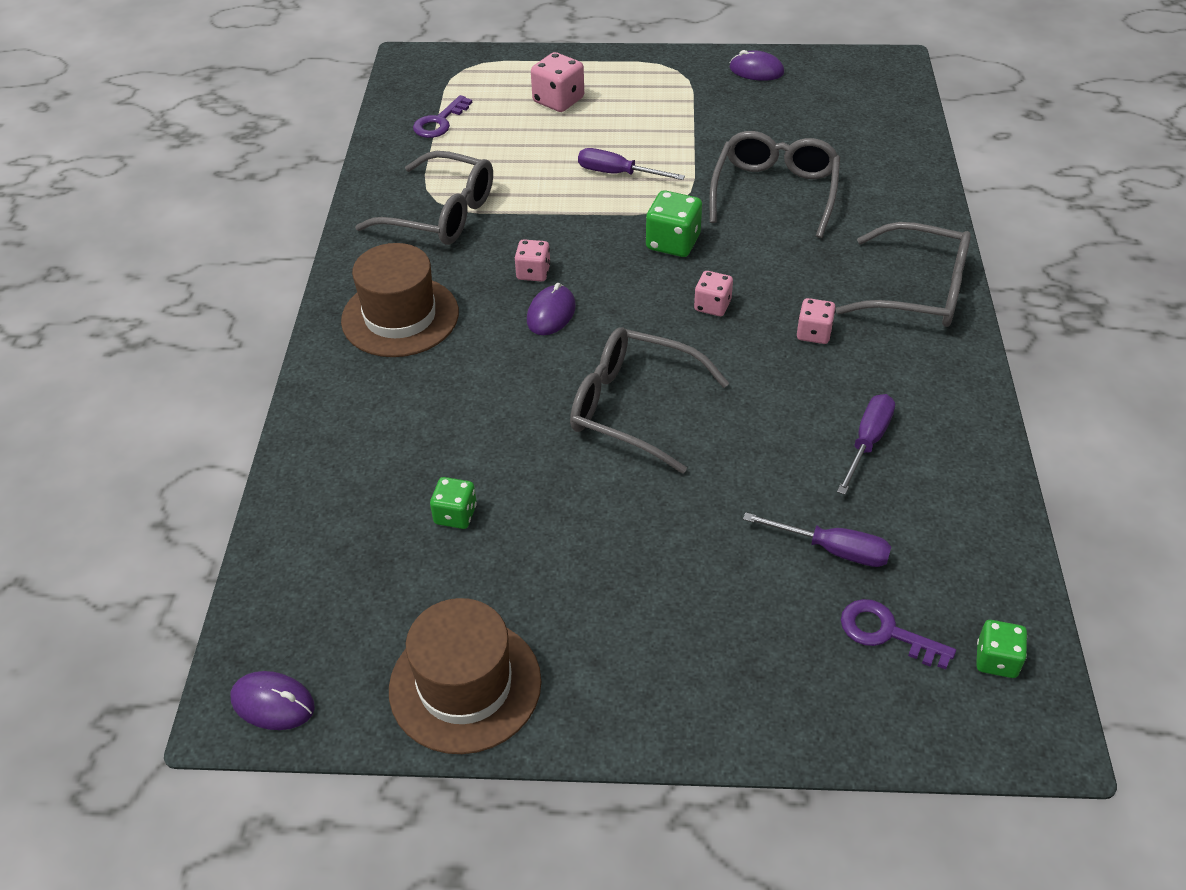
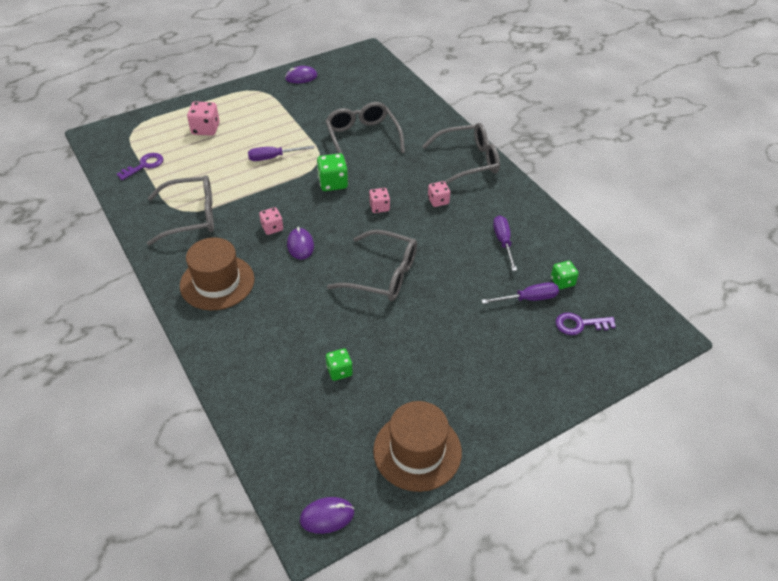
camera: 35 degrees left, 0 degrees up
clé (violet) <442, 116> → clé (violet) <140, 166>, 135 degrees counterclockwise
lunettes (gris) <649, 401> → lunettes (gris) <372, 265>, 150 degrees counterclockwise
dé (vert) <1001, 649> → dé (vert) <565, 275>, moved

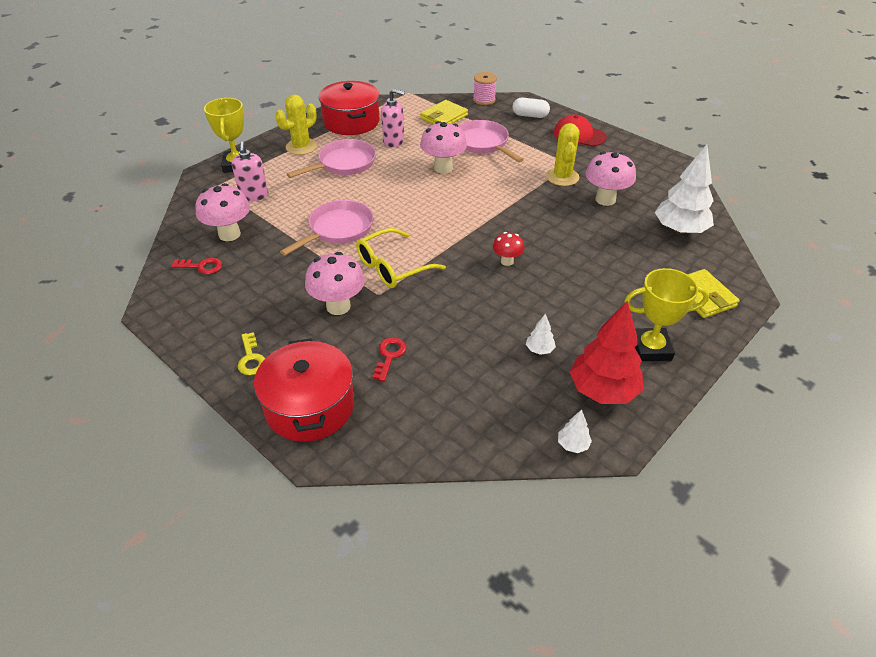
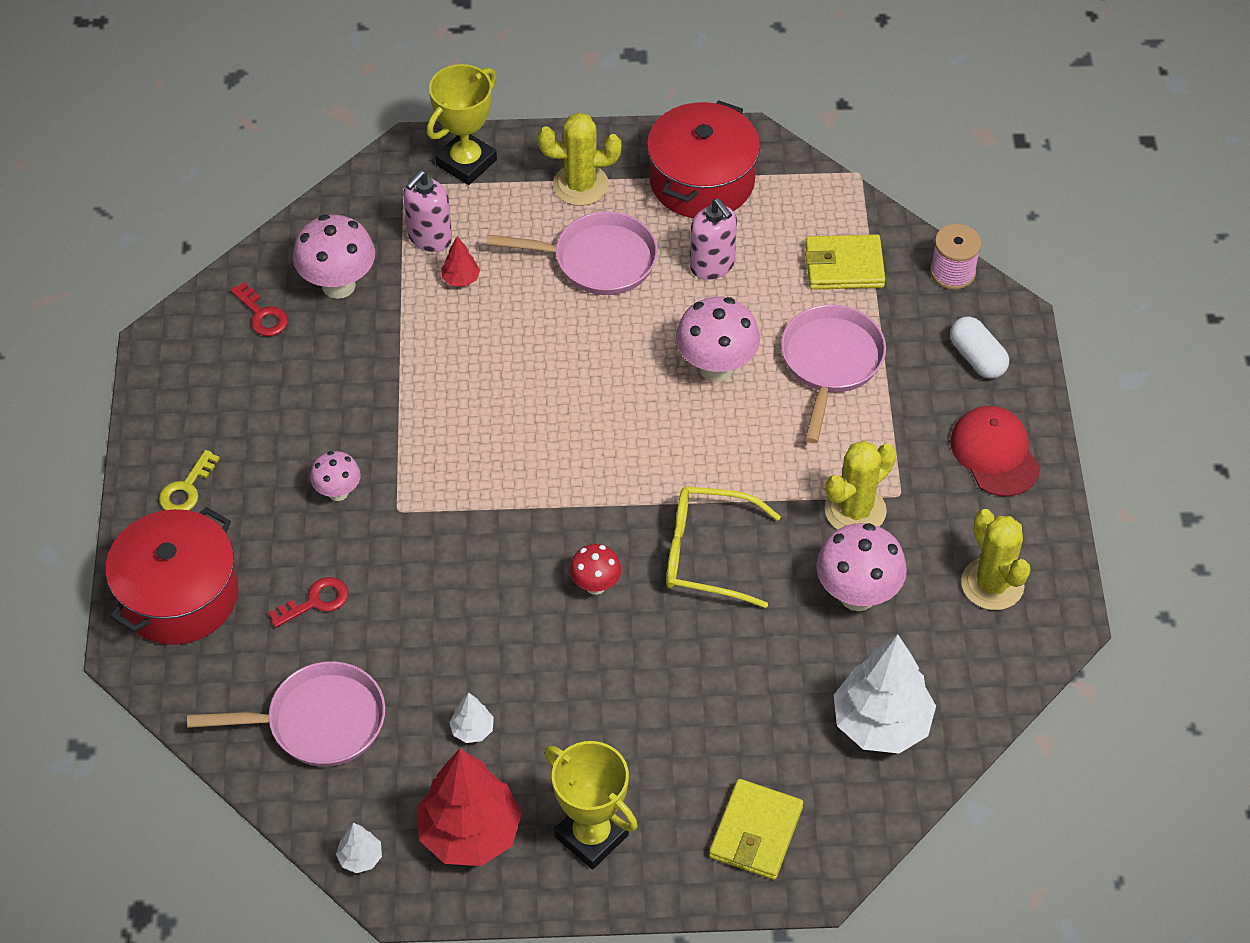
camera: 45 degrees right, 10 degrees up
poêle (rose) <326, 228> → poêle (rose) <286, 714>, moved
champignon (rose) <335, 283> → champignon (rose) <335, 476>, x0.58
lunettes (jaune) <401, 258> → lunettes (jaune) <723, 547>, moved
- → arbre (rouge) <460, 261>
- → cactus (jaune) <996, 559>

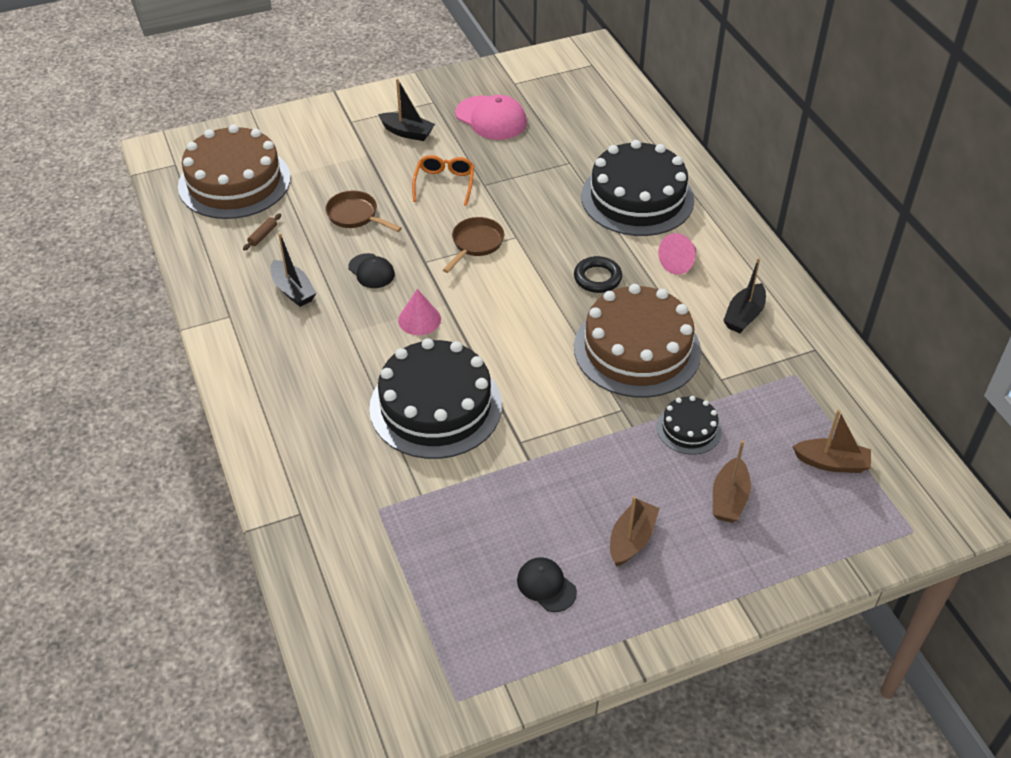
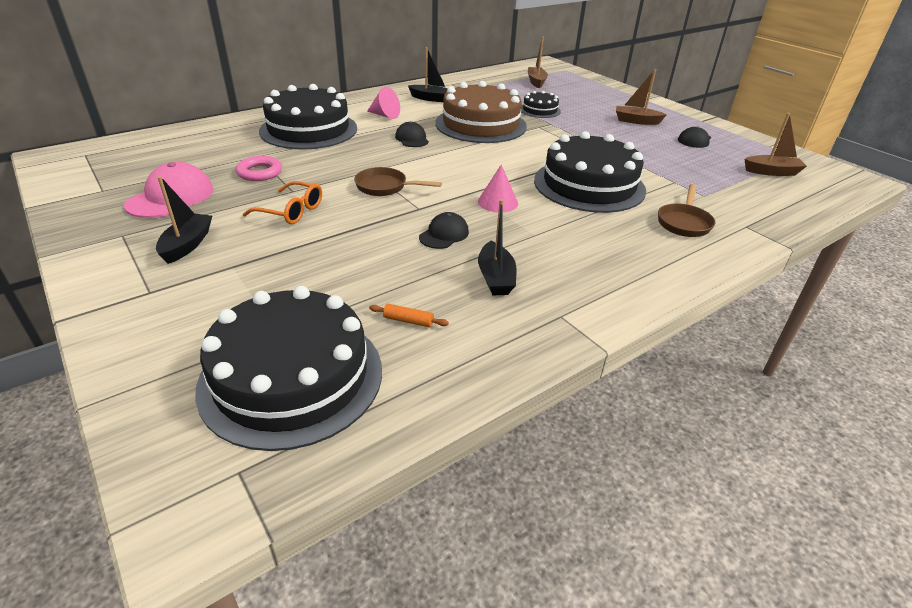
camera: 105 degrees left, 10 degrees down
gâteau (marron) <234, 171> → gâteau (noir) <288, 368>
rouleau à pâtisserie (marron) <262, 232> → rouleau à pâtisserie (orange) <409, 315>
bateau (noir) <294, 270> → bateau (noir) <497, 247>, 135 degrees clockwise
poêle (marron) <363, 211> → poêle (marron) <686, 210>, moved
lunettes (orange) <443, 180> → lunettes (orange) <282, 202>, 150 degrees counterclockwise
anneau (noir) <598, 274> → casquette (noir) <412, 134>
bateau (marron) <732, 481> → bateau (marron) <775, 144>, moved
- → anneau (rose) <259, 168>

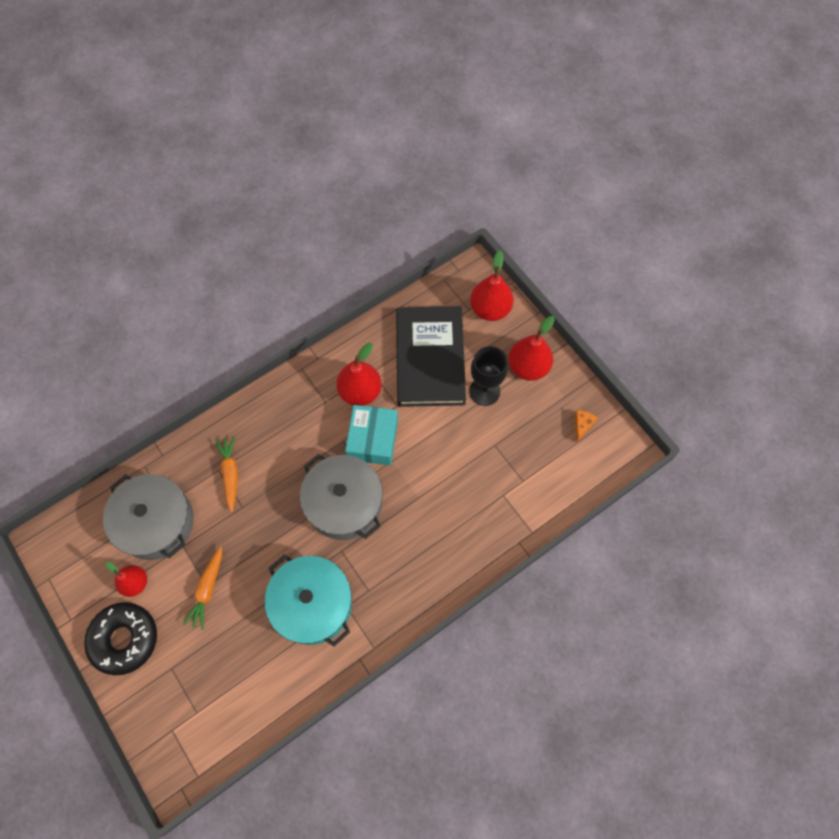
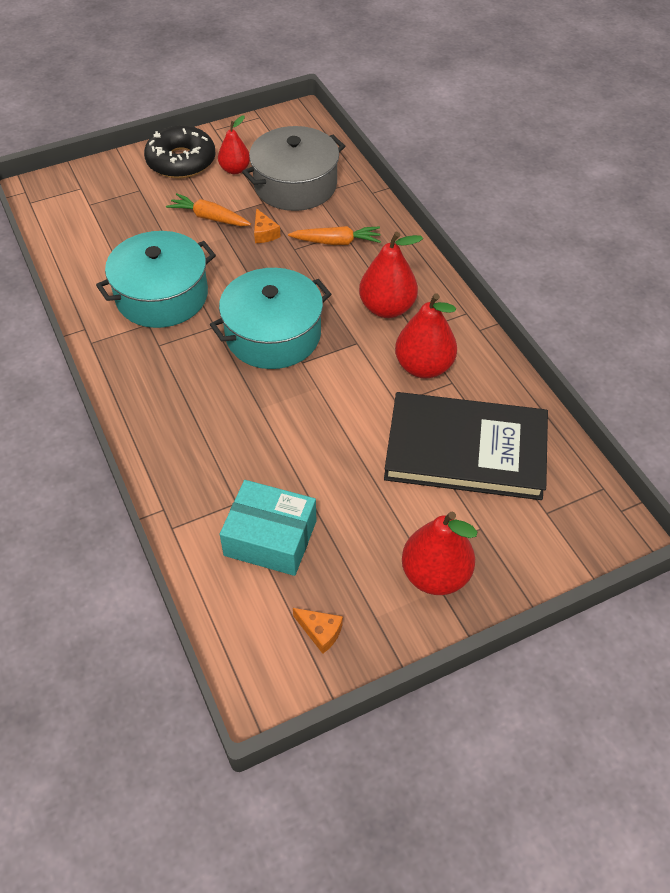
camera: 100 degrees right, 15 degrees down
marmite (gris) <341, 497> → marmite (turquoise) <270, 318>
boîte (turquoise) <371, 435> → boîte (turquoise) <268, 528>, moved
verre à pied (noir) <488, 376> → -
poire (rouge) <492, 285> → poire (rouge) <391, 275>, moved
- → fromage (orange) <267, 225>

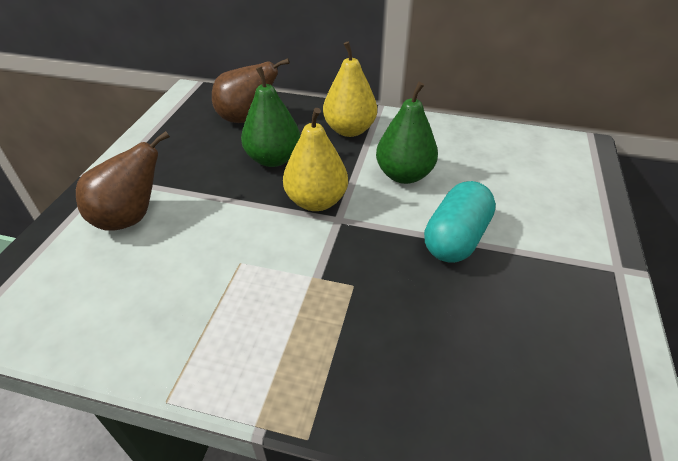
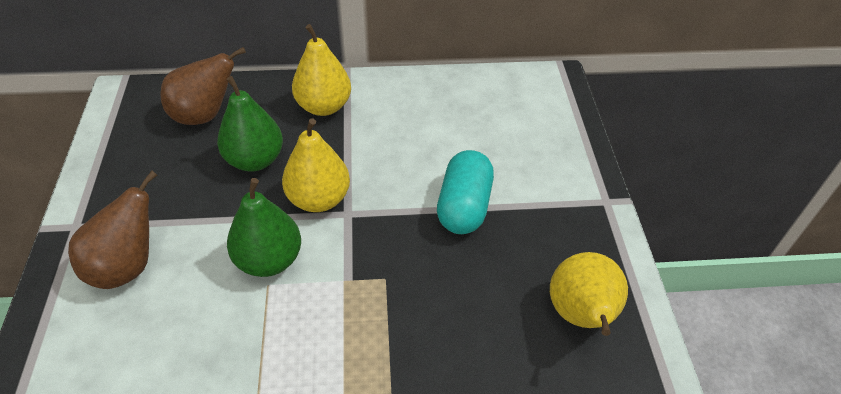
camera: 20 degrees left, 5 degrees up
poire (vert) <407, 133> → poire (vert) <264, 227>, moved
- → poire (jaune) <589, 294>

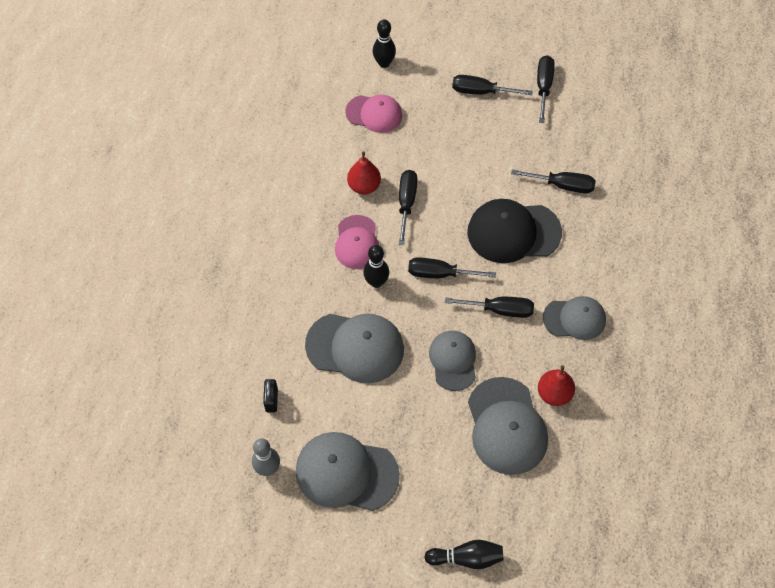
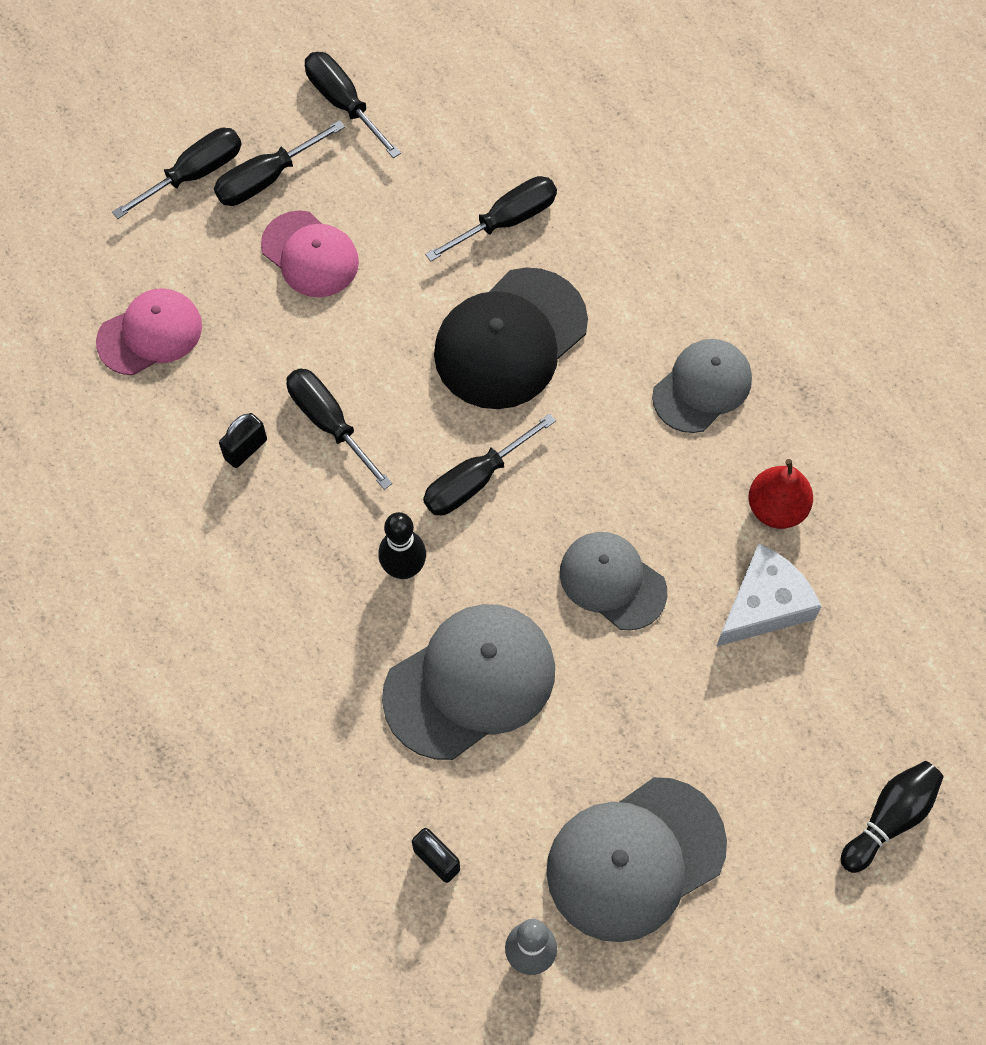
camera: 45 degrees left, 5 degrees up
casquette (rose) <357, 242> → casquette (rose) <310, 253>, moved
poire (rouge) <364, 172> → cadenas (noir) <243, 440>
quille (noir) <384, 44> → -
tournevis (noir) <489, 307> → tournevis (noir) <177, 173>, moved
casquette (gris) <508, 426> → fromage (blanc) <769, 595>

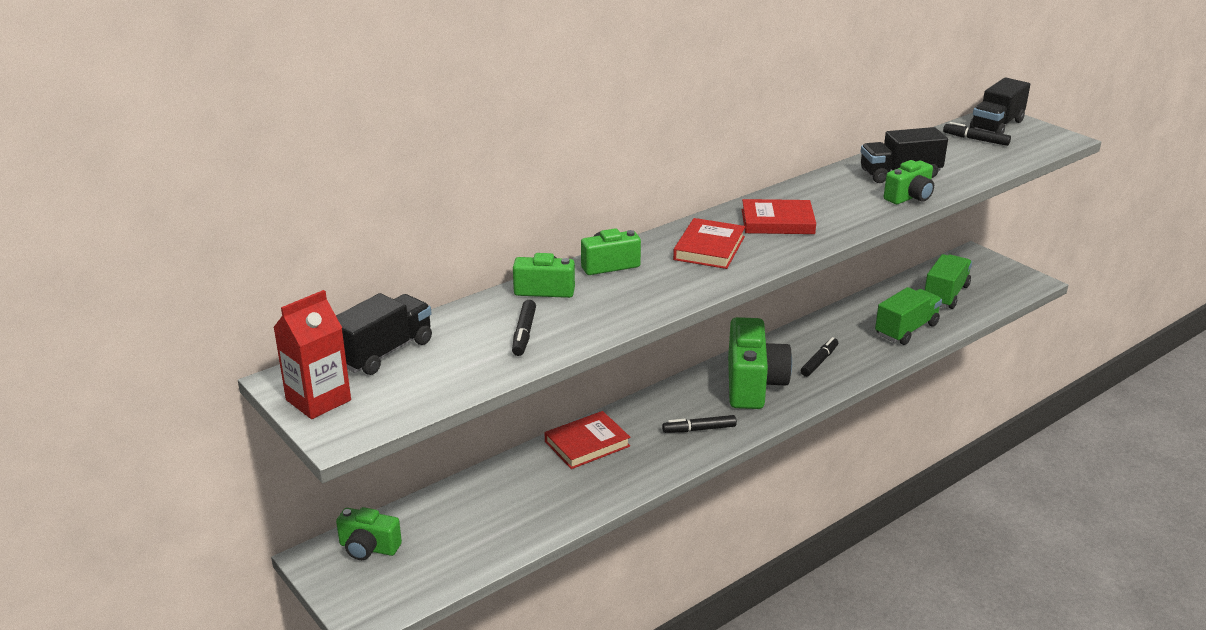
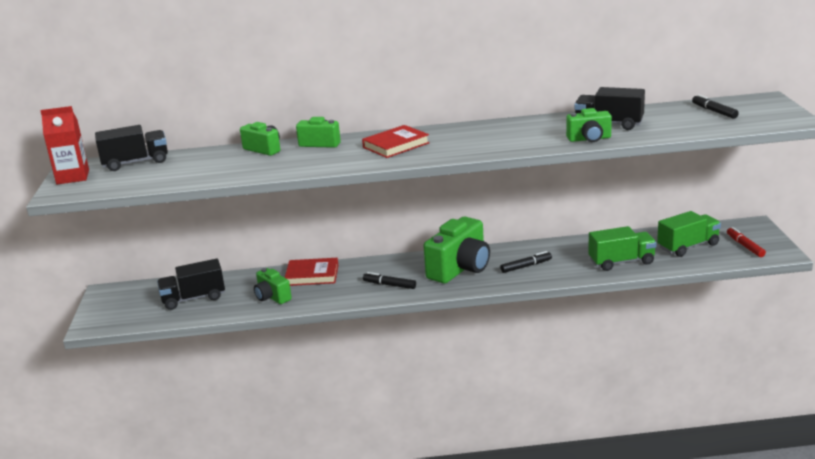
camera: 35 degrees right, 5 degrees down
appareil photo (vert) <369, 533> → appareil photo (vert) <273, 286>, moved
feutre (noir) <524, 328> → -
livre (rouge) <779, 216> → -
camion (noir) <1000, 105> → camion (noir) <191, 284>, moved
- → feutre (rouge) <746, 242>

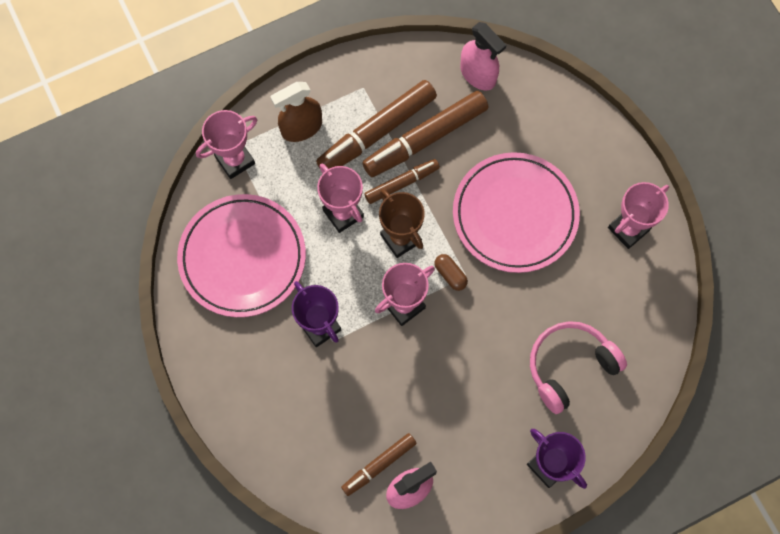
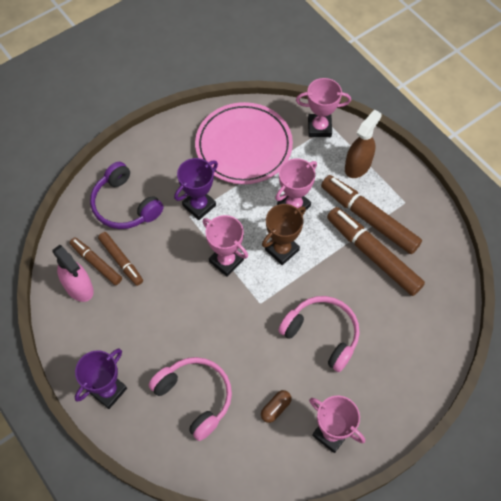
camera: 80 degrees right, 10 degrees down
trophée (rose) <226, 144> → trophée (rose) <323, 107>, 45 degrees counterclockwise
vaporisateur (marron) <296, 112> → vaporisateur (marron) <363, 143>, 75 degrees clockwise
feutre (marron) <402, 181> → feutre (marron) <120, 259>, moved
gélule (marron) <451, 272> → gélule (marron) <276, 406>, moved
assiette (rose) <516, 212> → casque audio (rose) <319, 334>
vaporisateur (rose) <483, 56> → -
- → casque audio (violet) <127, 195>

